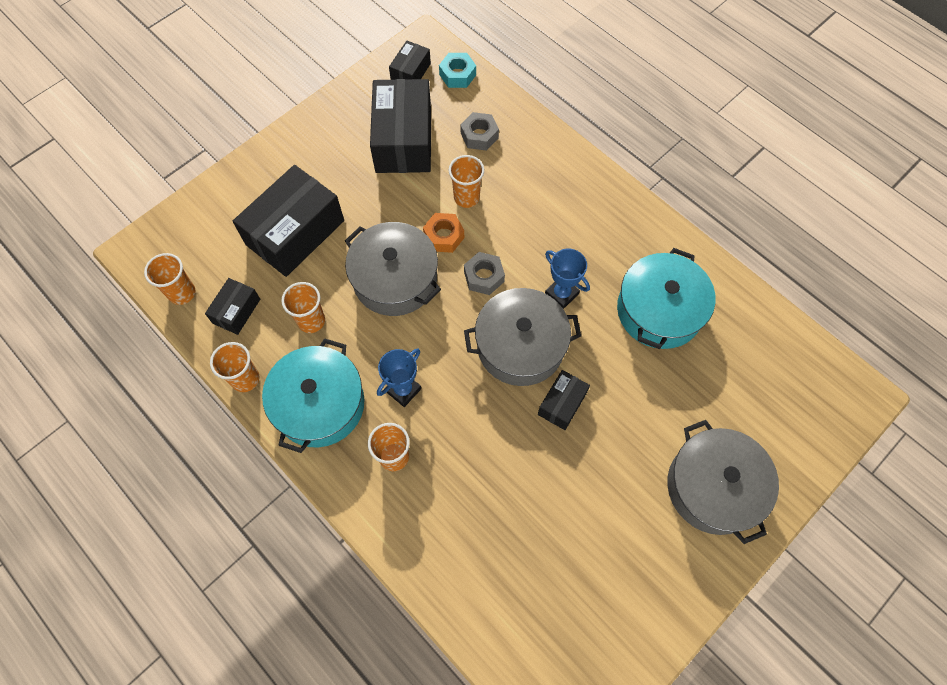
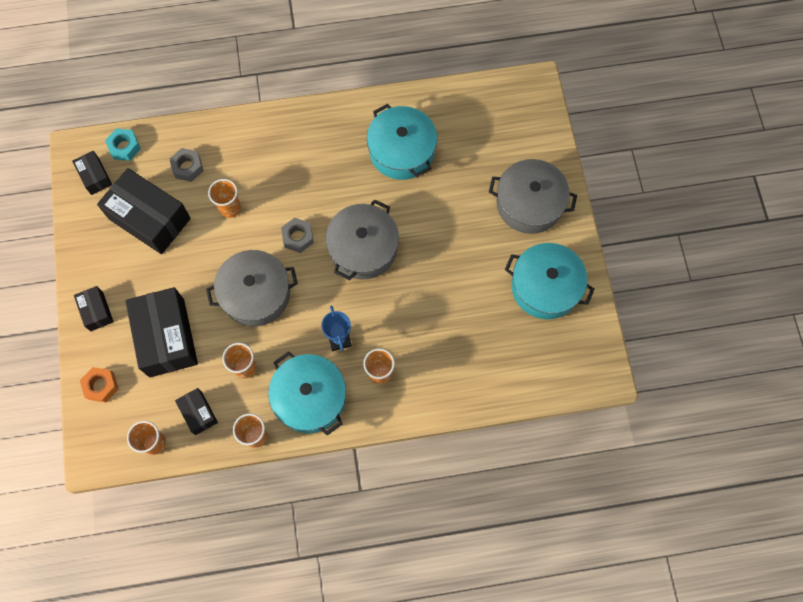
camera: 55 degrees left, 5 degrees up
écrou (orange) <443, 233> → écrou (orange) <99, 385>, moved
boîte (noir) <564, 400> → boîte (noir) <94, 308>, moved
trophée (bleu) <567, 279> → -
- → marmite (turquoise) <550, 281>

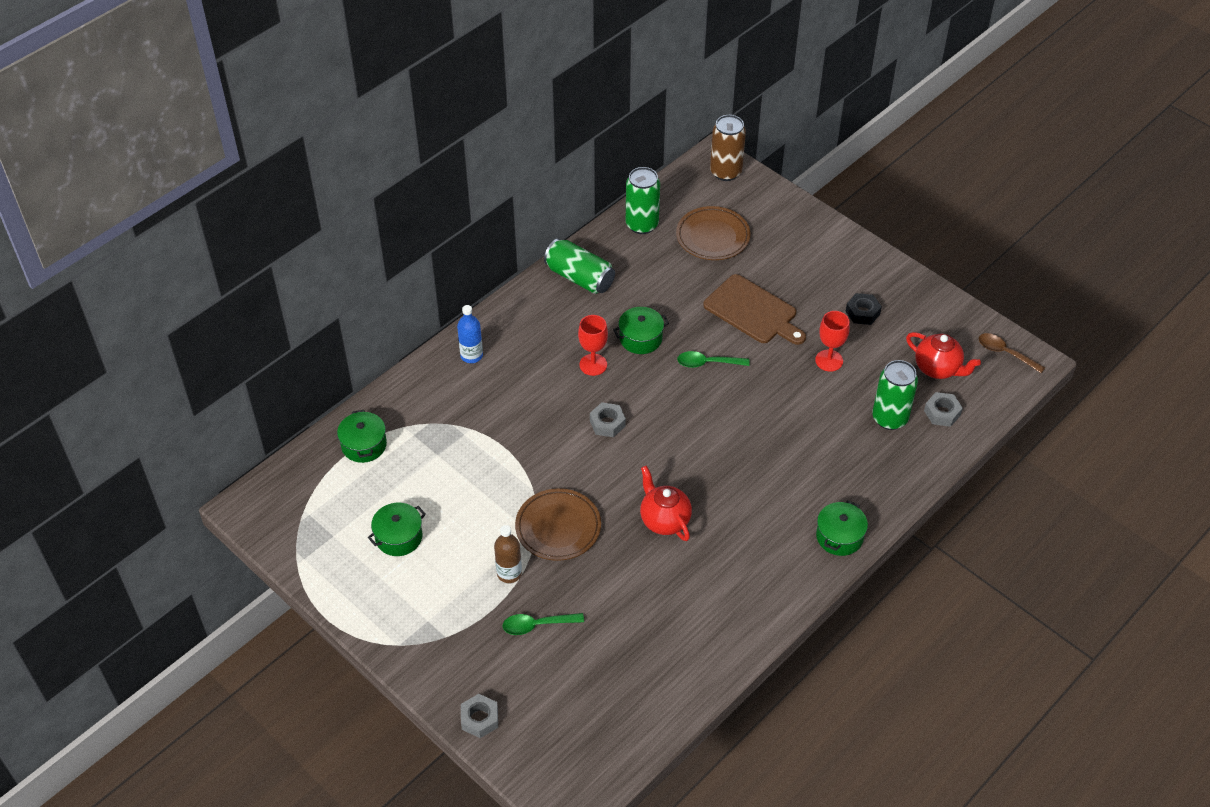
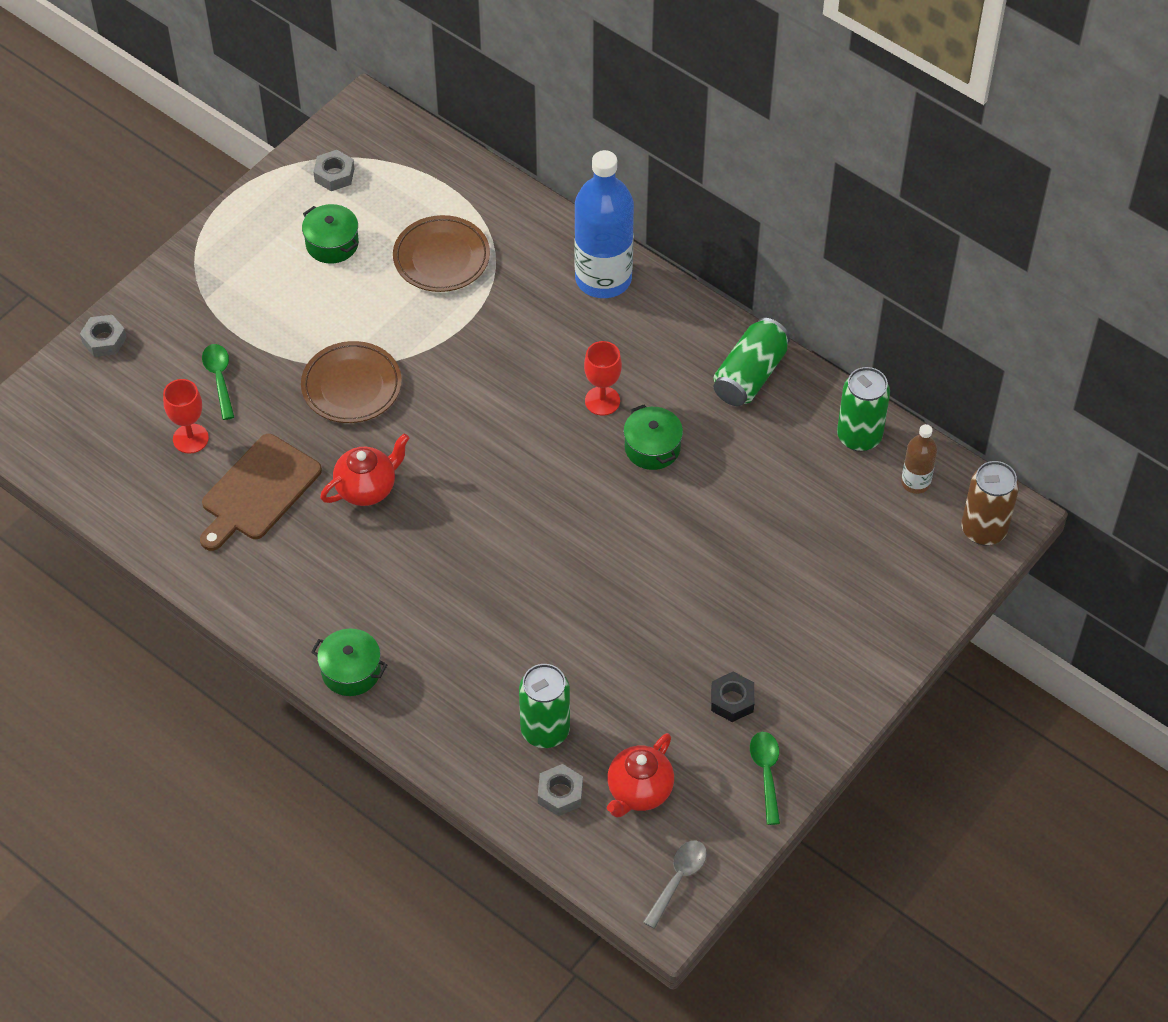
camera: 85 degrees right, 5 degrees up
marmite (vert) <362, 436> → -
bouteille (bleu) <470, 334> → bouteille (bleu) <604, 224>, x2.04
bouteille (marron) <508, 554> → bouteille (marron) <919, 459>, moved
écrou (gris) <608, 419> → écrou (gris) <334, 170>, moved
assiette (marron) <713, 233> → assiette (marron) <441, 253>, moved
cuillère (vert) <713, 359> → cuillère (vert) <765, 778>, moved
planche à découper (marron) <754, 309> → planche à découper (marron) <261, 492>, moved
verre à pied (rouge) <832, 341> → verre à pied (rouge) <186, 416>, moved
cuillère (marron) <1012, 353> → cuillère (gris) <675, 884>

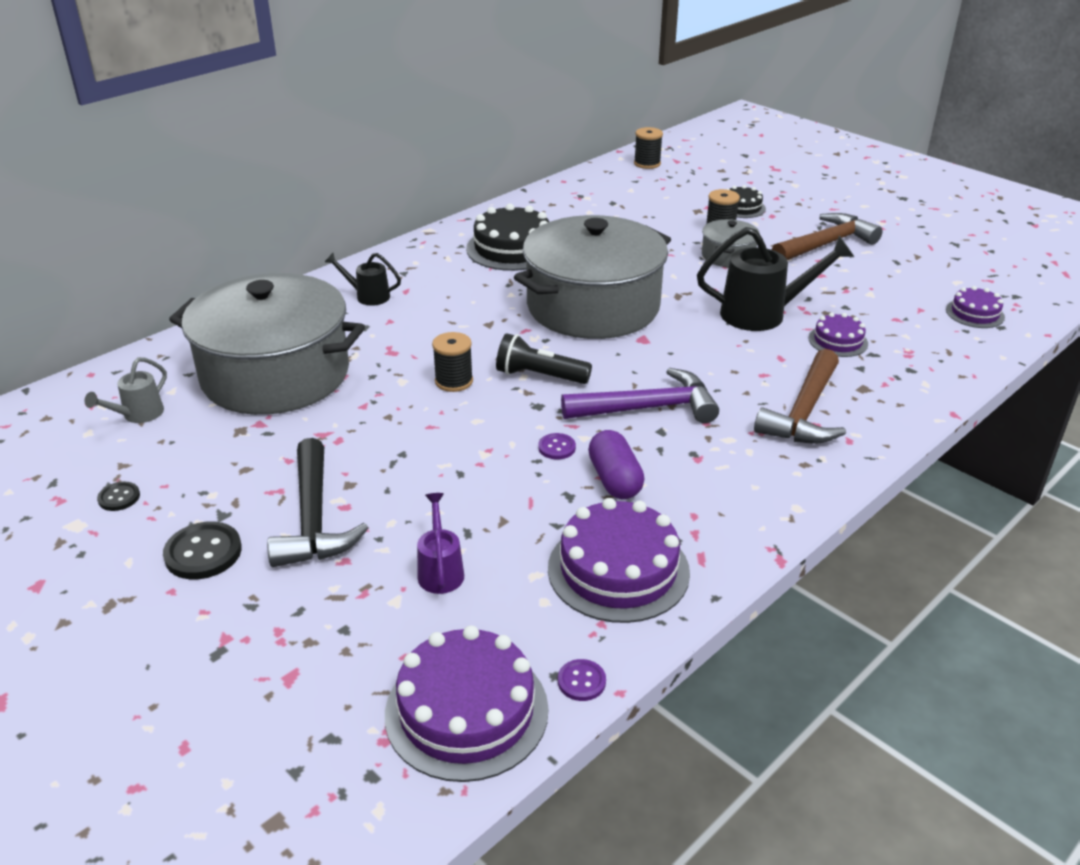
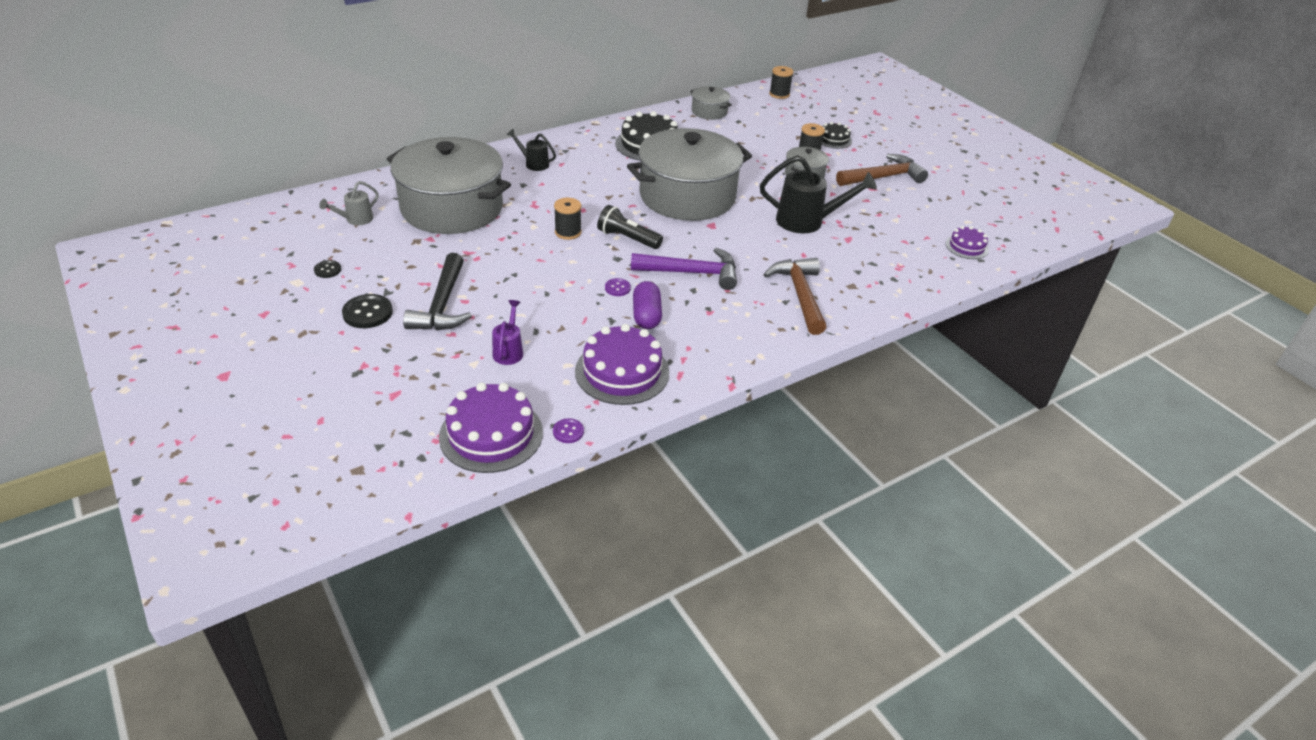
camera: 10 degrees right, 5 degrees up
marteau (marron) <800, 396> → marteau (marron) <795, 296>, 135 degrees clockwise
gâteau (violet) <838, 335> → -
- → marmite (gris) <711, 103>

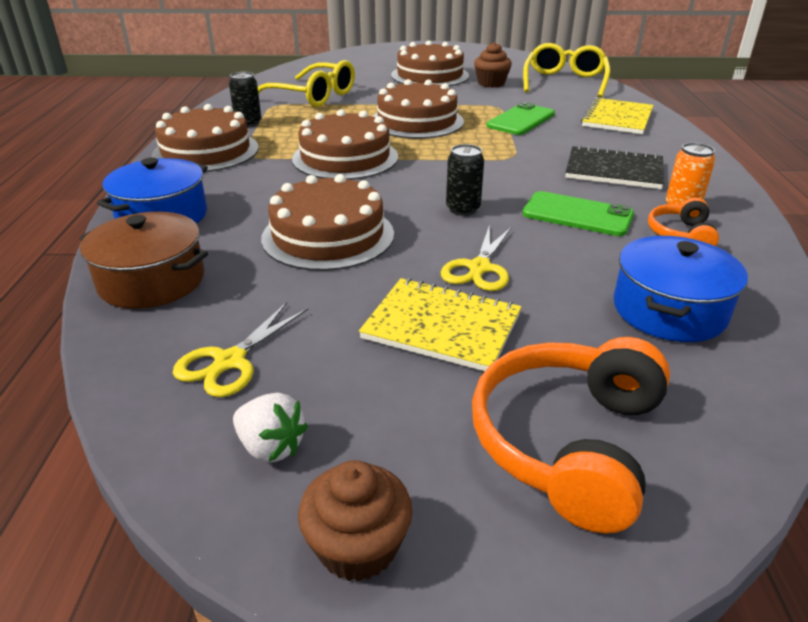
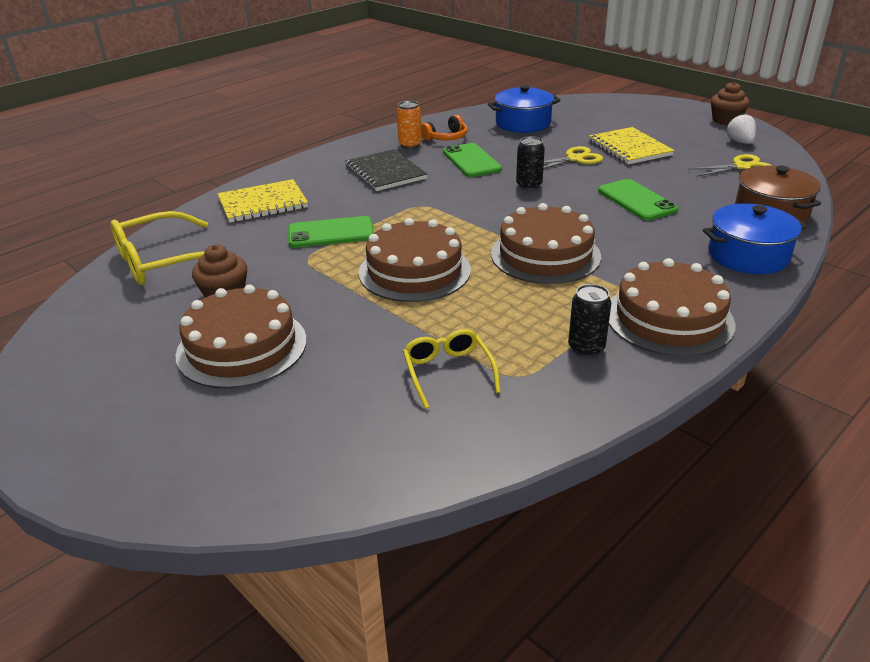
camera: 135 degrees left, 0 degrees up
lunettes (jaune) <306, 83> → lunettes (jaune) <452, 369>, x0.61
gâteau (marron) <327, 222> → téléphone (vert) <638, 199>
casque audio (orange) <571, 435> → -

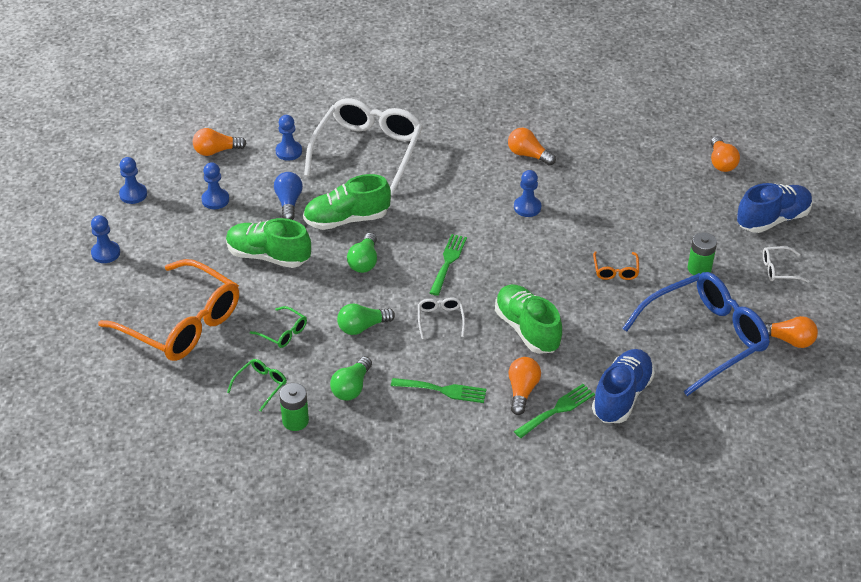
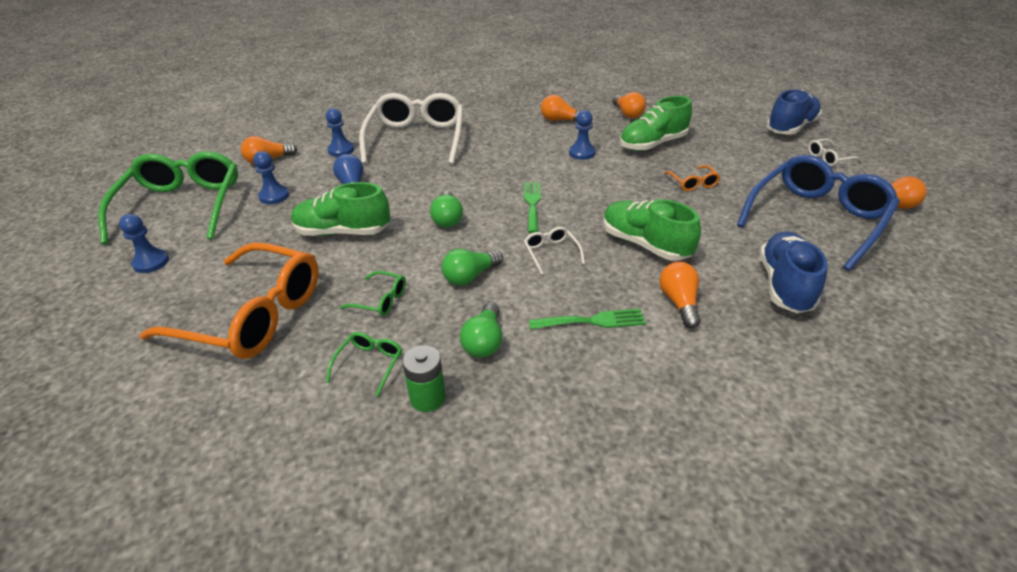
camera: 15 degrees left, 5 degrees down
pion (bleu) <133, 180> → lunettes (vert) <168, 198>
chaussure (vert) <347, 202> → chaussure (vert) <656, 123>, moved
fourchette (vert) <554, 411> → -
pile (vert) <702, 253> → -
ampoule (orange) <725, 154> → ampoule (orange) <629, 105>, moved

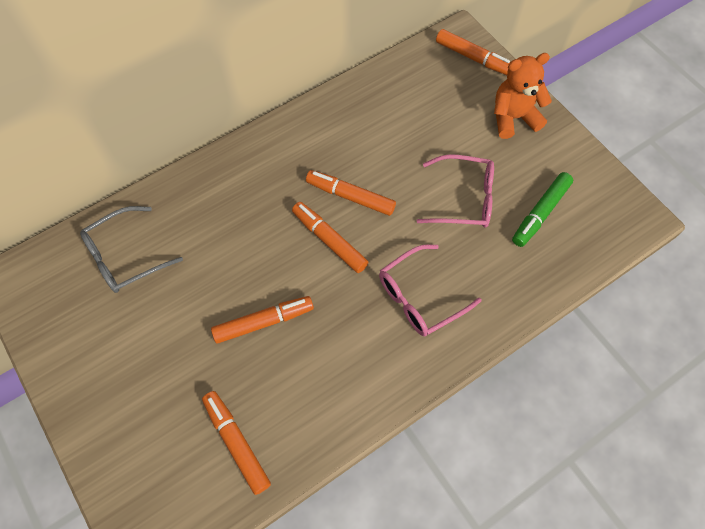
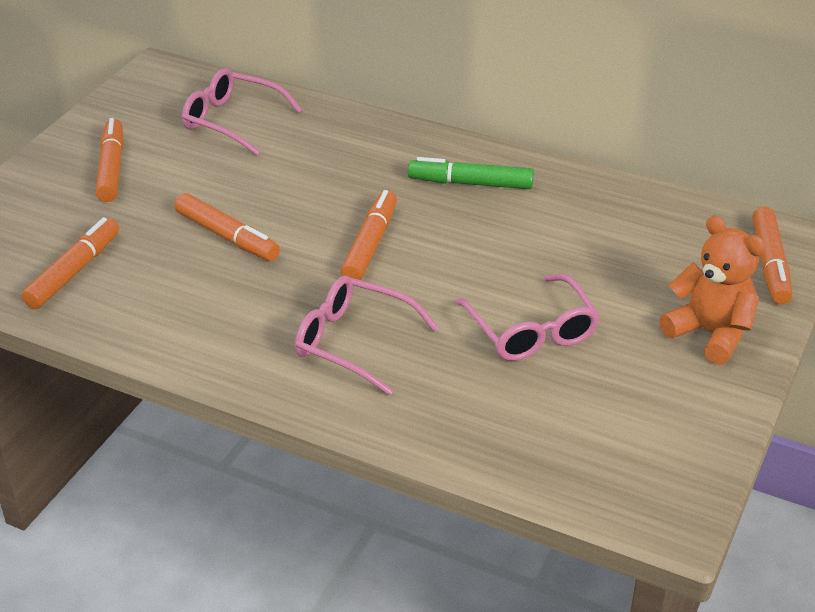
camera: 60 degrees right, 25 degrees down
lunettes (gris) <131, 249> → lunettes (rose) <242, 112>
feutre (orange) <351, 193> → feutre (orange) <109, 160>, moved
feutre (vert) <542, 209> → feutre (vert) <471, 173>, moved

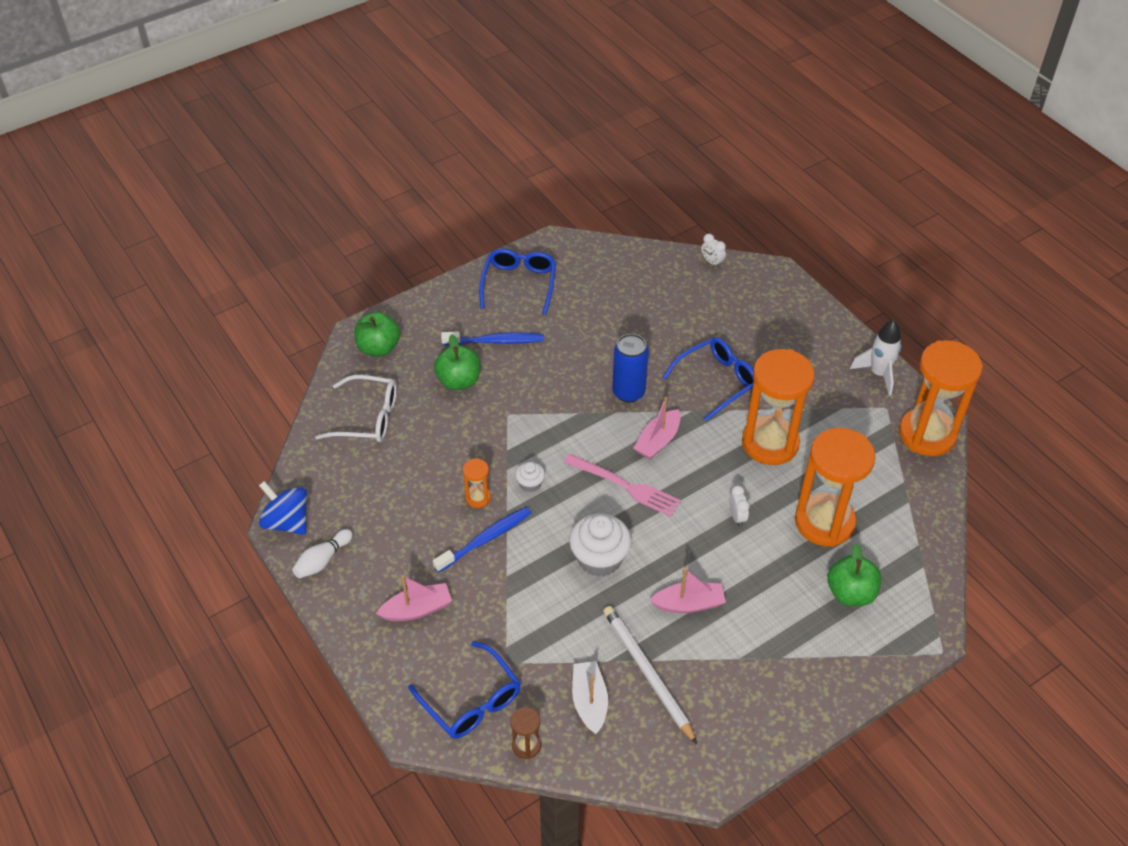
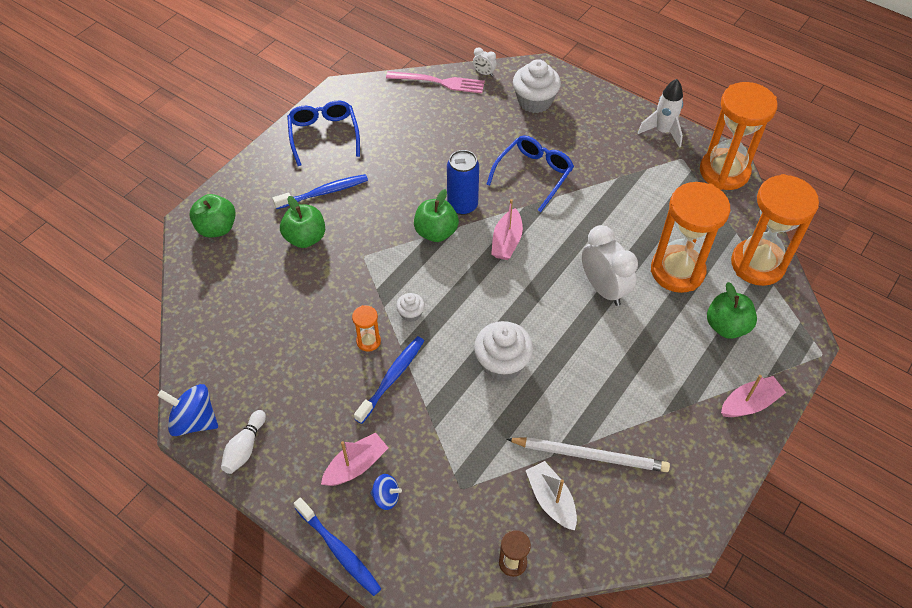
camera: 20 degrees left, 5 degrees up
lunettes (blanc) <356, 408> → -
lunettes (bleu) <464, 690> → -
fourchette (rose) <622, 485> → fourchette (rose) <435, 82>, moved
crayon (blanc) <650, 675> → crayon (blanc) <588, 454>, 150 degrees clockwise
bateau (rose) <688, 590> → bateau (rose) <753, 396>, moved
réveil (blanc) <739, 506> → réveil (blanc) <610, 265>, x2.19
sablier (orange) <778, 407> → sablier (orange) <775, 230>, moved
- → brosse à dents (bleu) <338, 547>
- → toupie (bleu) <386, 492>
- → pomme (vert) <436, 215>
- → muffin (blanc) <537, 86>

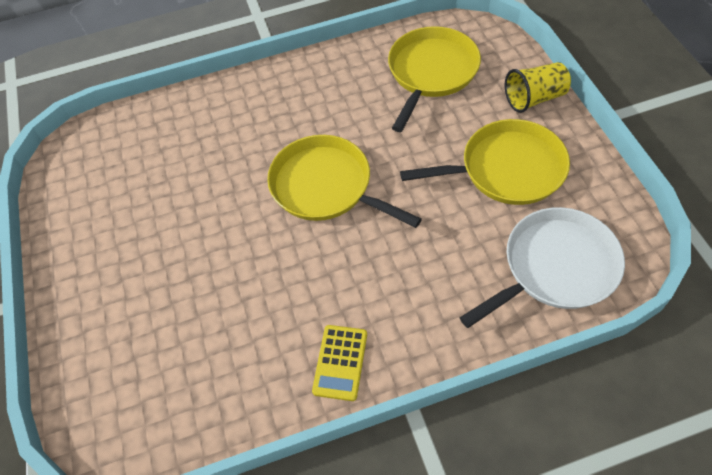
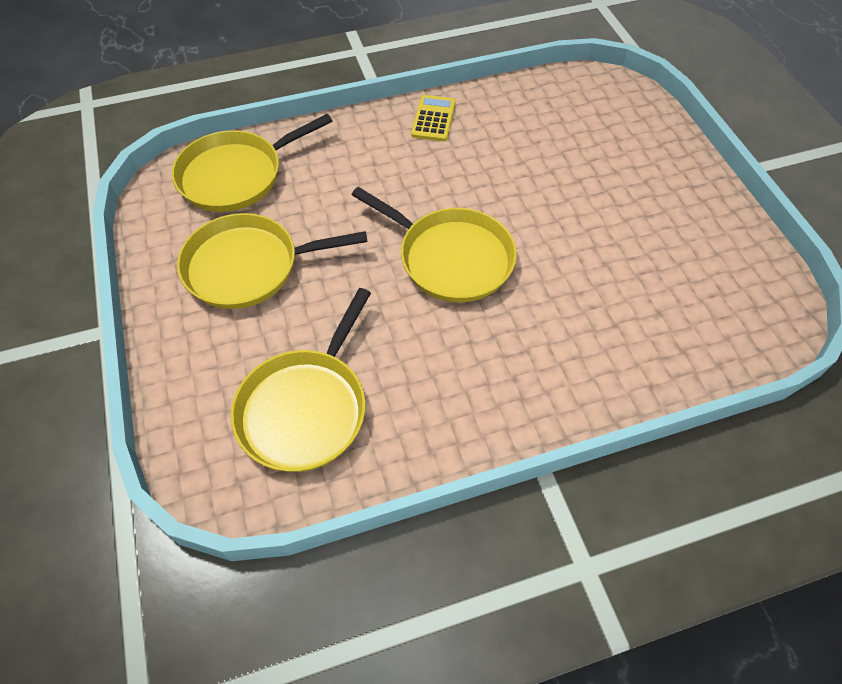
camera: 175 degrees right, 0 degrees up
poêle (blanc) <542, 267> → poêle (jaune) <252, 163>
gobelet (jaune) <538, 87> → -

